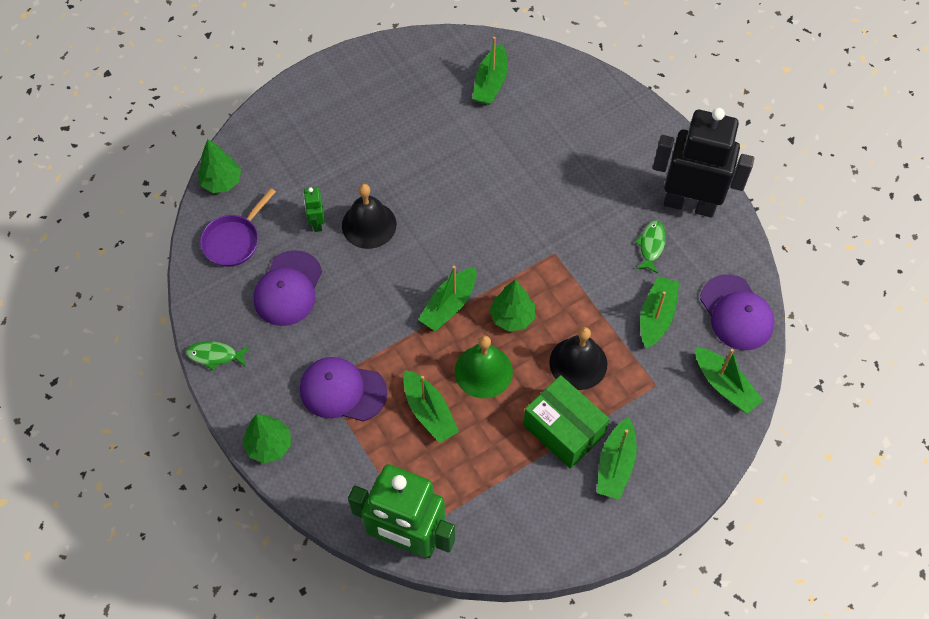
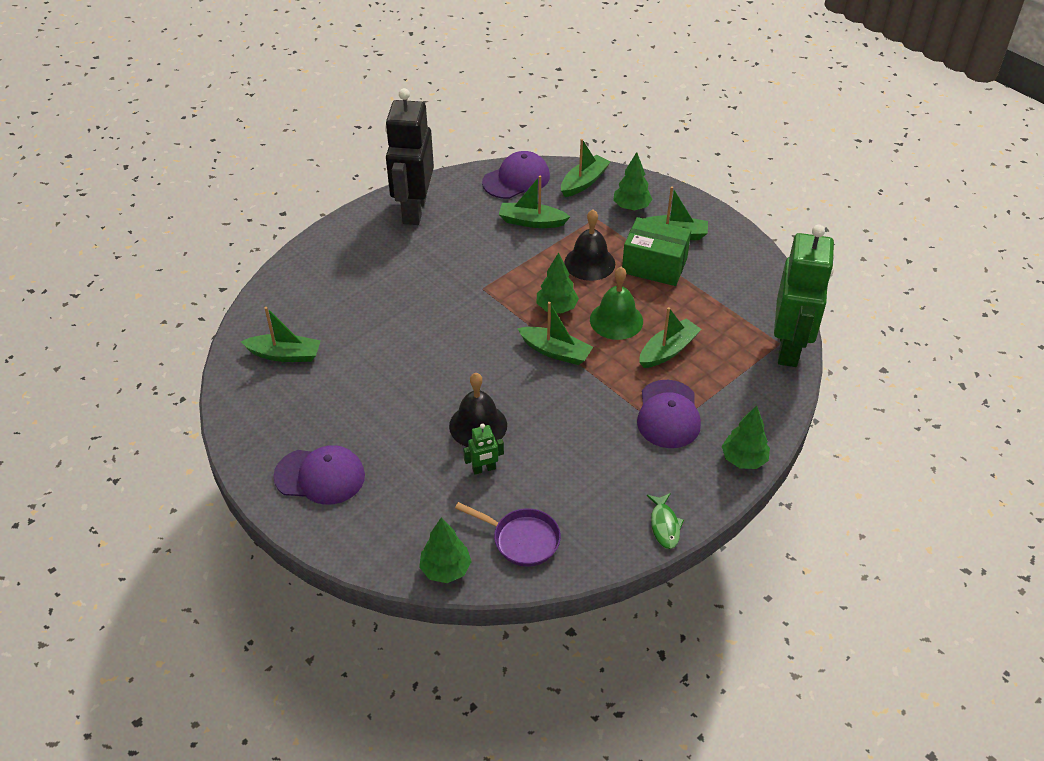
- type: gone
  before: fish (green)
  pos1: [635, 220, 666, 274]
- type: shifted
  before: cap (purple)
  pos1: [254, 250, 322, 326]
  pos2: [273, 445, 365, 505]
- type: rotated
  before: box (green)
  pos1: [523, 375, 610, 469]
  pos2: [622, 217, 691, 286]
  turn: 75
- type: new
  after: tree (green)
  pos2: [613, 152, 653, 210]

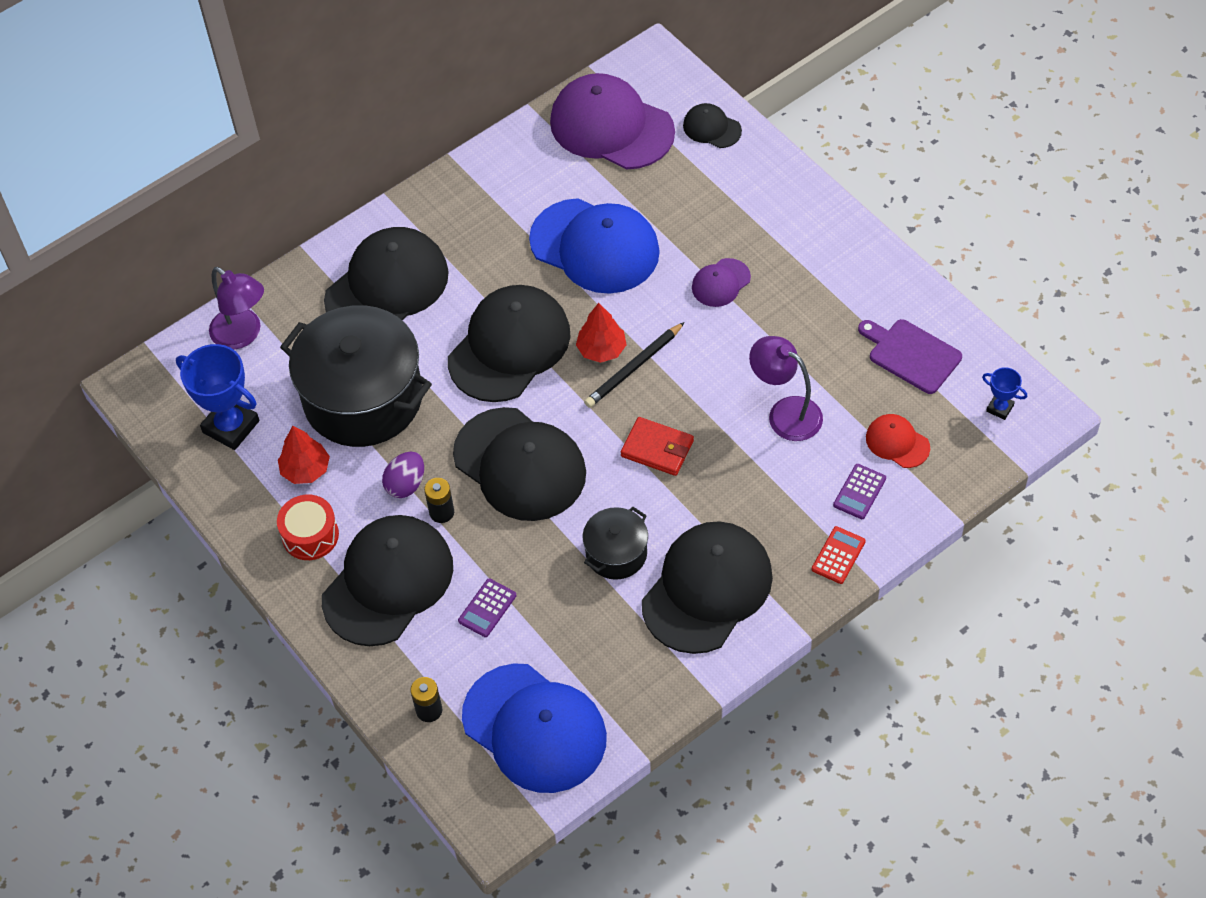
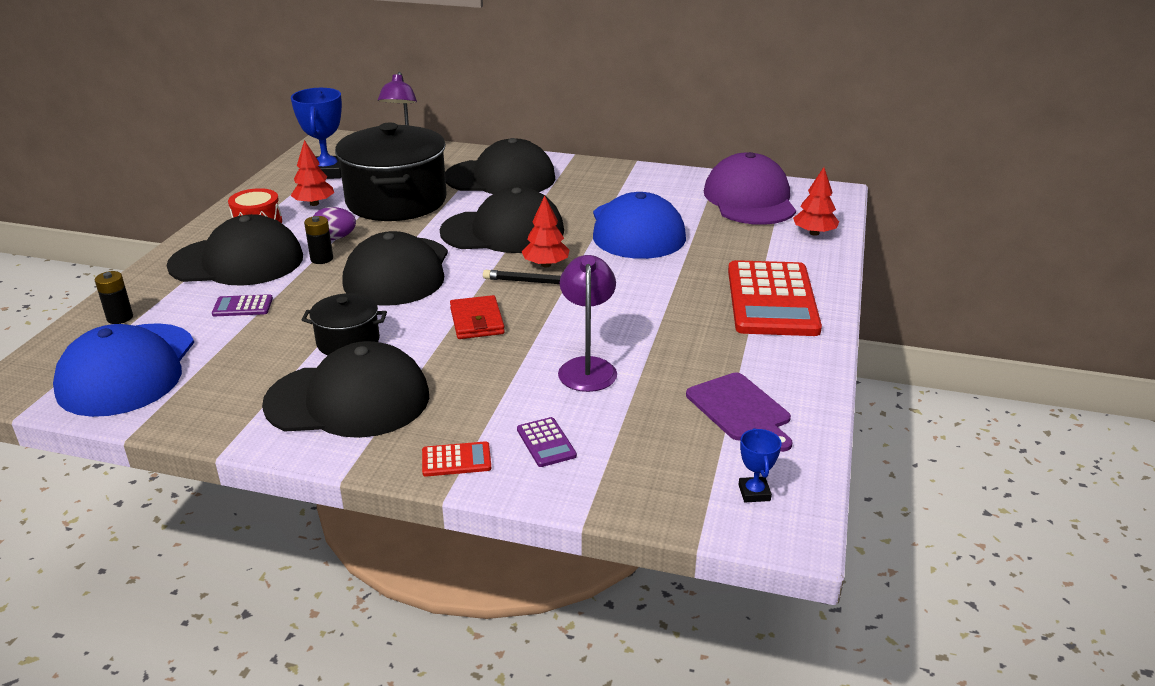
- type: swapped
  before: cap (black)
  after: tree (red)
  pos1: [683, 103, 742, 148]
  pos2: [793, 167, 839, 236]
- type: gone
  before: cap (purple)
  pos1: [692, 258, 751, 307]
- type: rotated
  before: cutting board (purple)
  pos1: [858, 319, 962, 394]
  pos2: [686, 372, 792, 452]
  turn: 150
- type: gone
  before: cap (red)
  pos1: [866, 414, 930, 468]
- type: rotated
  before: calculator (purple)
  pos1: [833, 464, 886, 519]
  pos2: [517, 417, 577, 467]
  turn: -105
- type: new
  after: calculator (red)
  pos2: [728, 260, 822, 336]

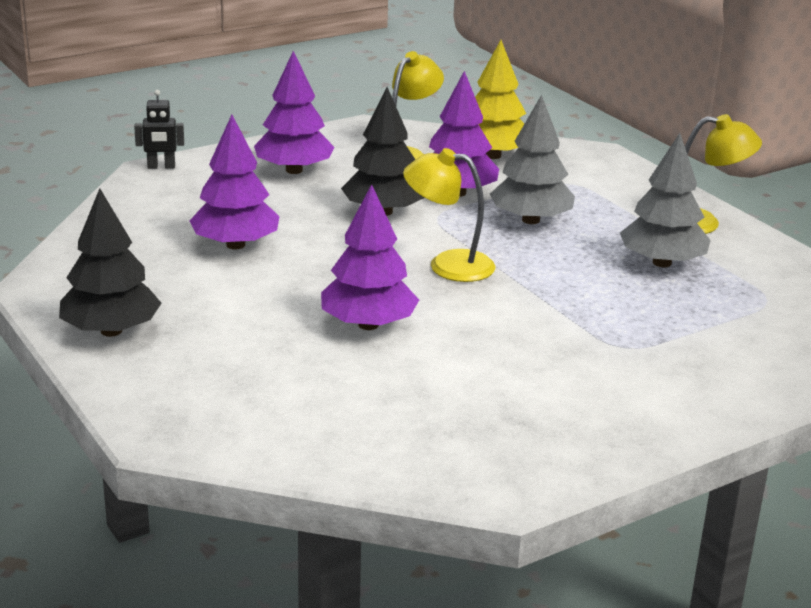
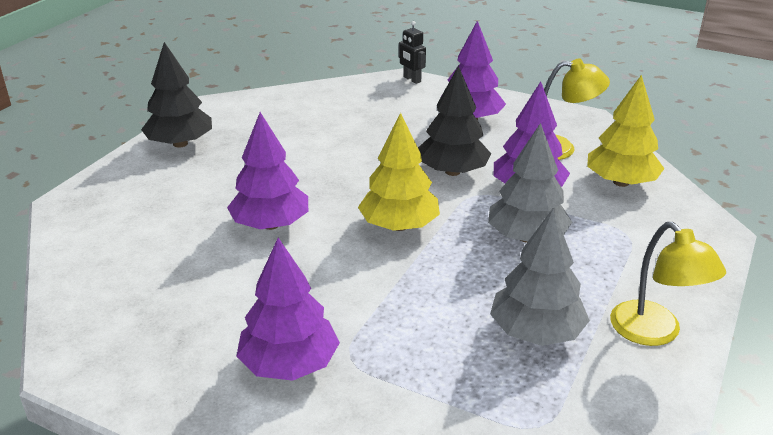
- type: shifted
  before: tree (purple)
  pos1: [190, 115, 280, 249]
  pos2: [236, 238, 340, 381]
- type: swapped
  before: lamp (yellow)
  after: tree (yellow)
  pos1: [403, 148, 495, 282]
  pos2: [358, 113, 440, 231]

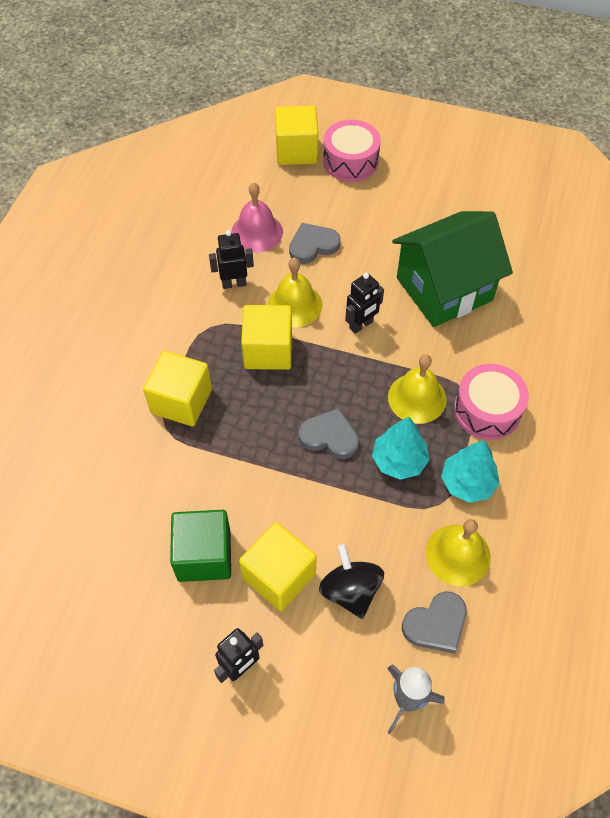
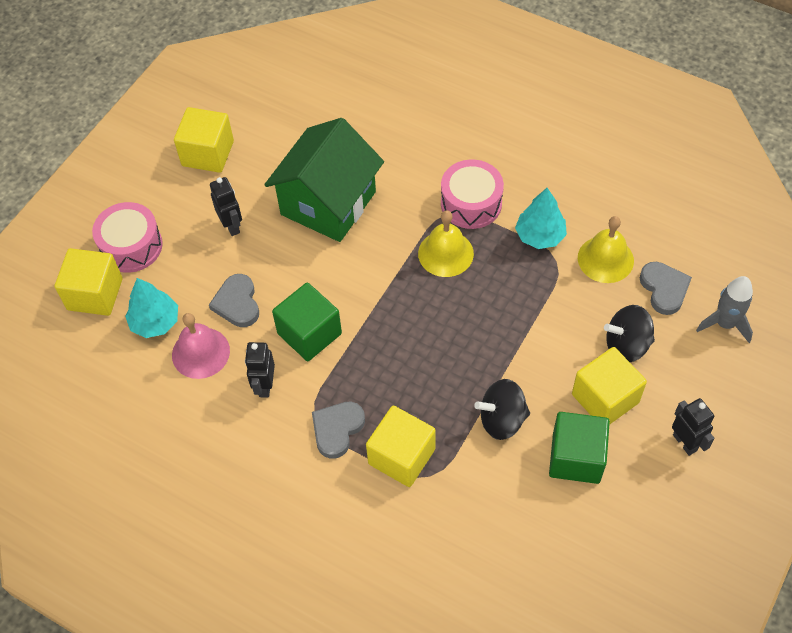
- type: rotated
  before: house (green)
  pos1: [392, 211, 513, 327]
  pos2: [264, 118, 384, 242]
  turn: 45
- type: swapped
  before: bell (yellow)
  after: cube (green)
  pos1: [268, 258, 322, 327]
  pos2: [272, 283, 342, 361]
- type: shifted
  before: robot (black)
  pos1: [345, 273, 384, 334]
  pos2: [210, 177, 242, 236]
- type: shifted
  before: cube (yellow)
  pos1: [241, 305, 292, 370]
  pos2: [174, 107, 234, 173]
- type: shifted
  before: heart (grey)
  pos1: [298, 408, 359, 459]
  pos2: [312, 402, 365, 459]
- type: shifted
  before: tree (turquoise)
  pos1: [372, 417, 429, 480]
  pos2: [125, 278, 178, 338]
- type: new
  after: spinning top (black)
  pos2: [474, 379, 530, 440]

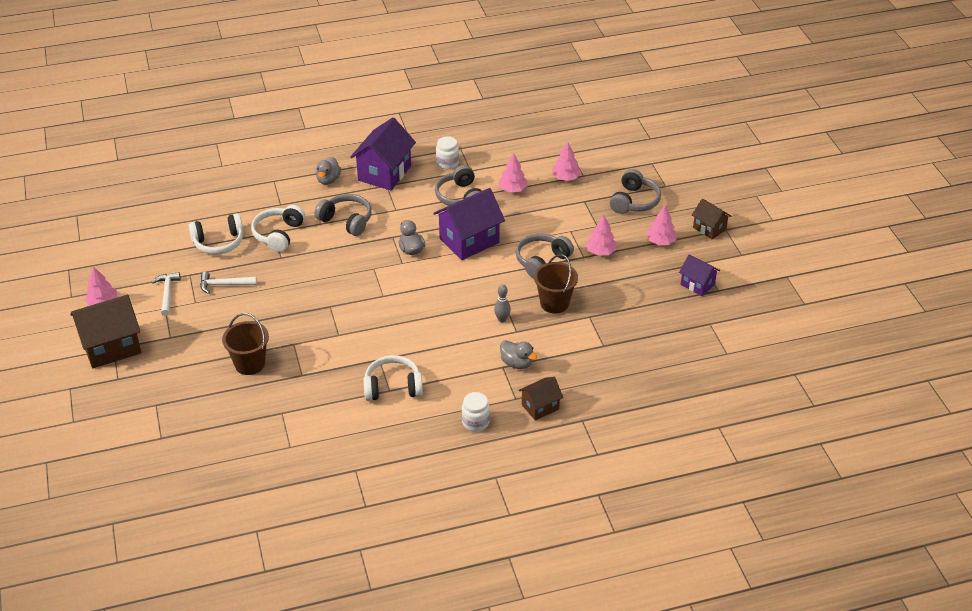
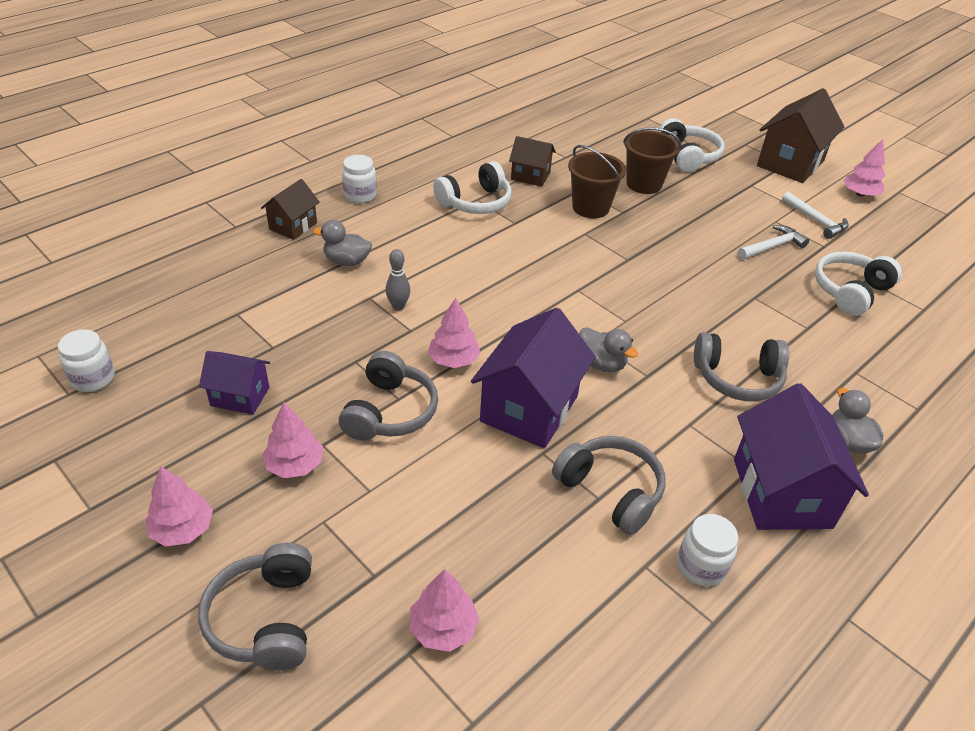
- type: shifted
  before: tree (pink)
  pos1: [498, 153, 528, 193]
  pos2: [428, 298, 481, 368]
- type: shifted
  before: house (brown)
  pos1: [692, 198, 731, 239]
  pos2: [509, 136, 556, 187]
- type: shifted
  before: headphones (white)
  pos1: [251, 205, 305, 252]
  pos2: [658, 118, 724, 172]
- type: shifted
  before: bucket (brown)
  pos1: [534, 254, 578, 313]
  pos2: [568, 145, 626, 218]
- type: shifted
  before: house (purple)
  pos1: [679, 255, 720, 296]
  pos2: [199, 351, 270, 415]
- type: new
  after: jar (white)
  pos2: [58, 329, 115, 392]

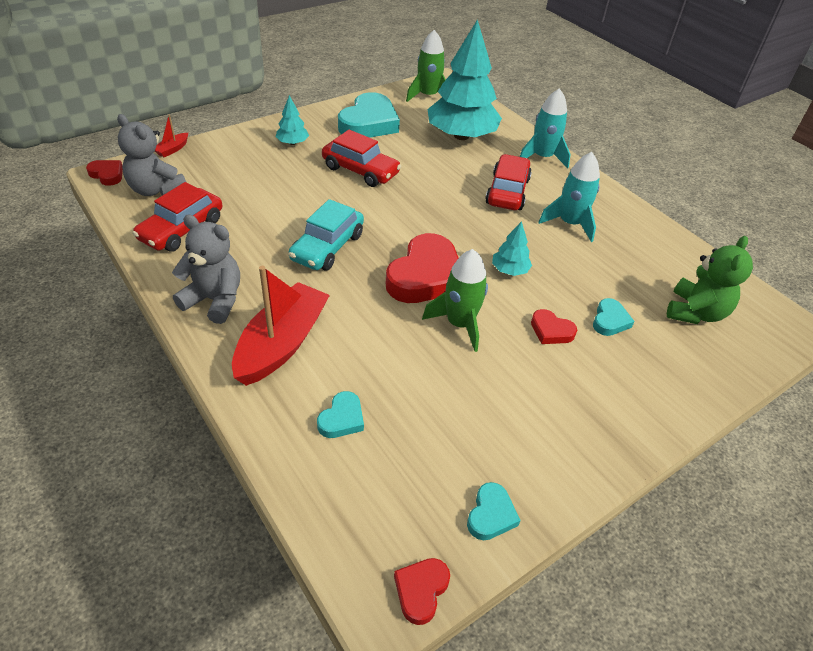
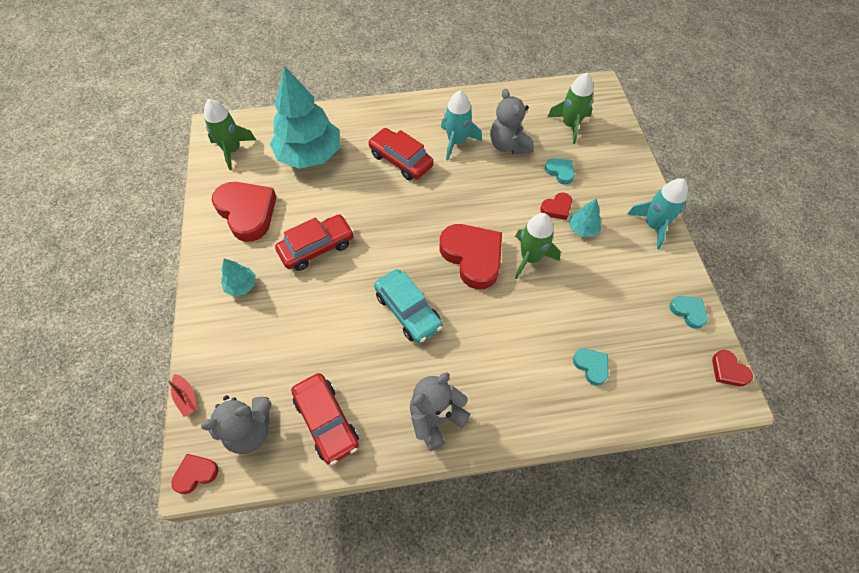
- type: shifted
  before: rocket (turquoise)
  pos1: [520, 88, 571, 168]
  pos2: [627, 178, 688, 249]
- type: repainted
  before: heart (turquoise)
  after: heart (red)
  pos1: [338, 92, 400, 138]
  pos2: [212, 182, 277, 242]
- type: shifted
  before: tree (turquoise)
  pos1: [492, 221, 532, 276]
  pos2: [569, 198, 601, 237]
- type: swapped
  before: teddy bear (green)
  after: rocket (green)
  pos1: [667, 236, 753, 324]
  pos2: [548, 73, 594, 144]
- type: gone
  before: boat (red)
  pos1: [232, 266, 330, 386]
- type: new
  after: teddy bear (grey)
  pos2: [490, 88, 534, 154]

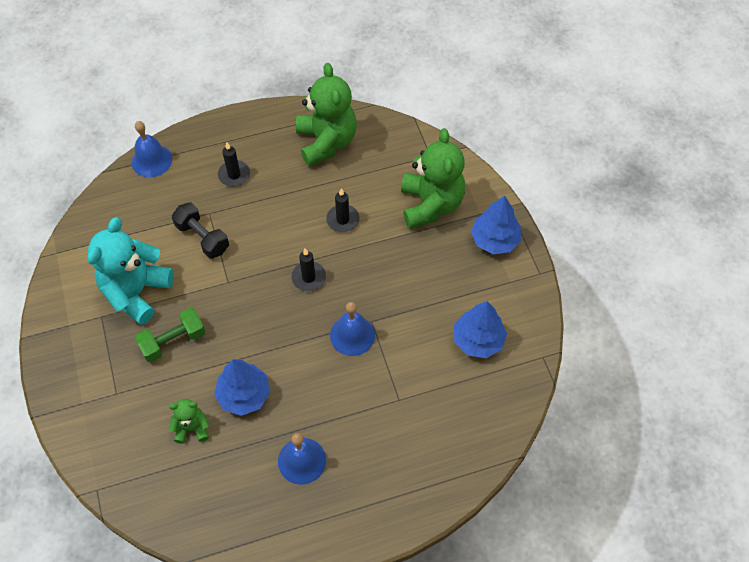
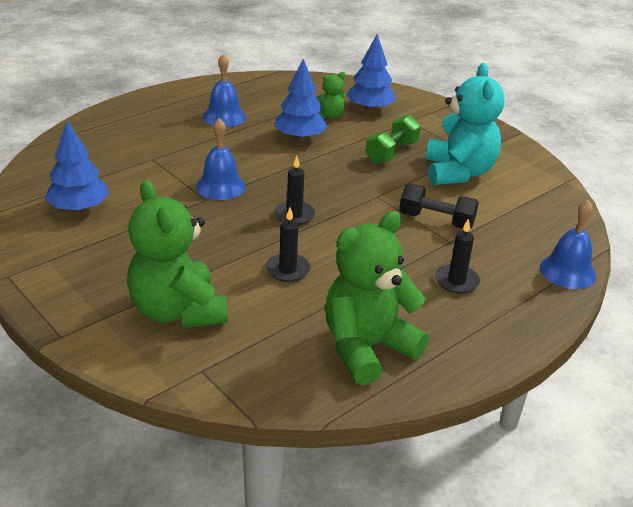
- type: rotated
  before: teddy bear (green)
  pos1: [296, 63, 357, 166]
  pos2: [325, 211, 429, 385]
  turn: 90
- type: shifted
  before: tree (blue)
  pos1: [471, 195, 521, 254]
  pos2: [346, 34, 396, 111]

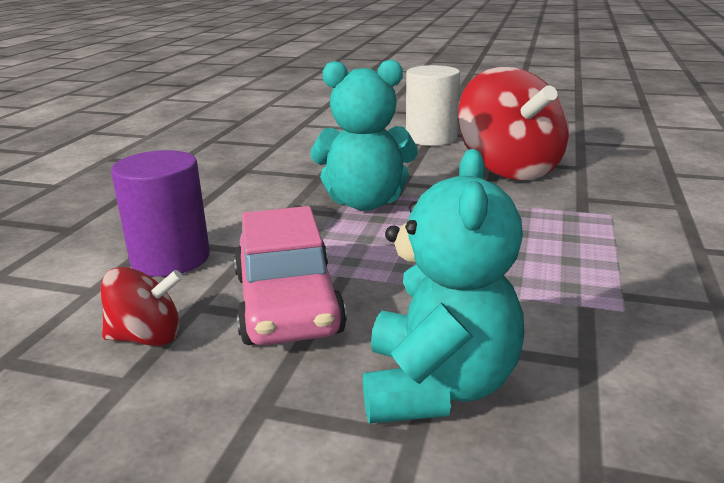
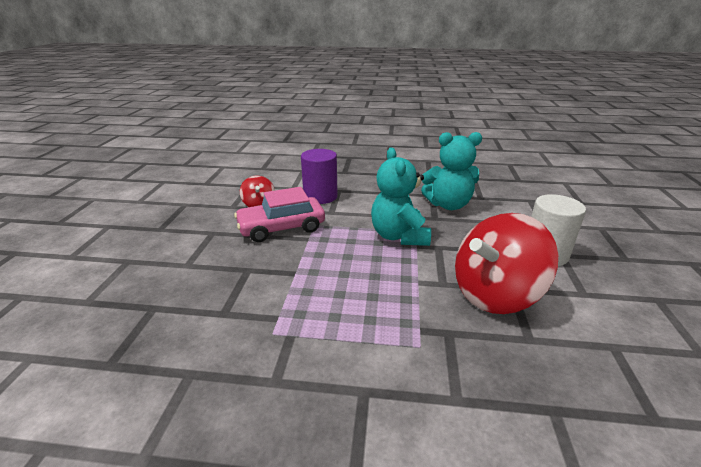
- type: shifted
  before: teddy bear (turquoise)
  pos1: [363, 149, 524, 423]
  pos2: [421, 132, 482, 210]

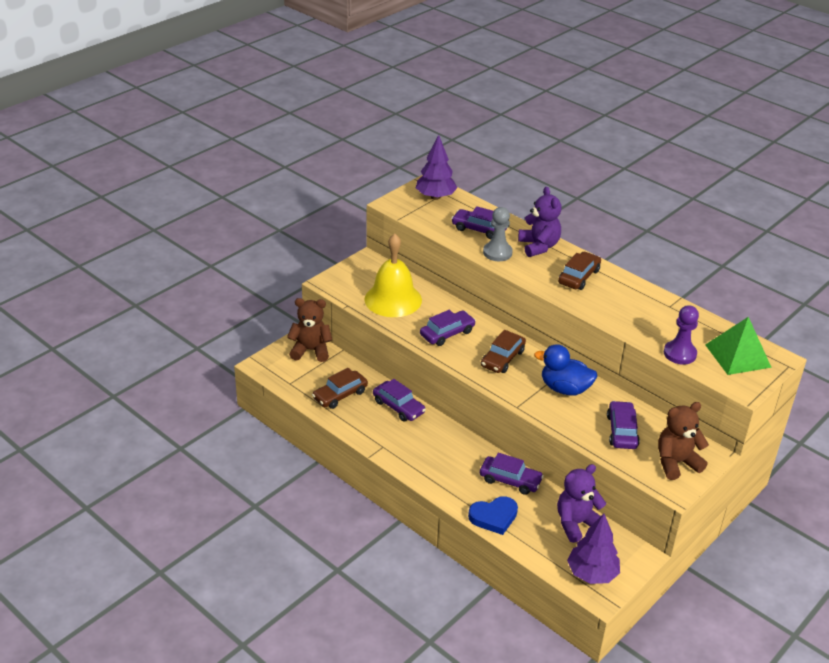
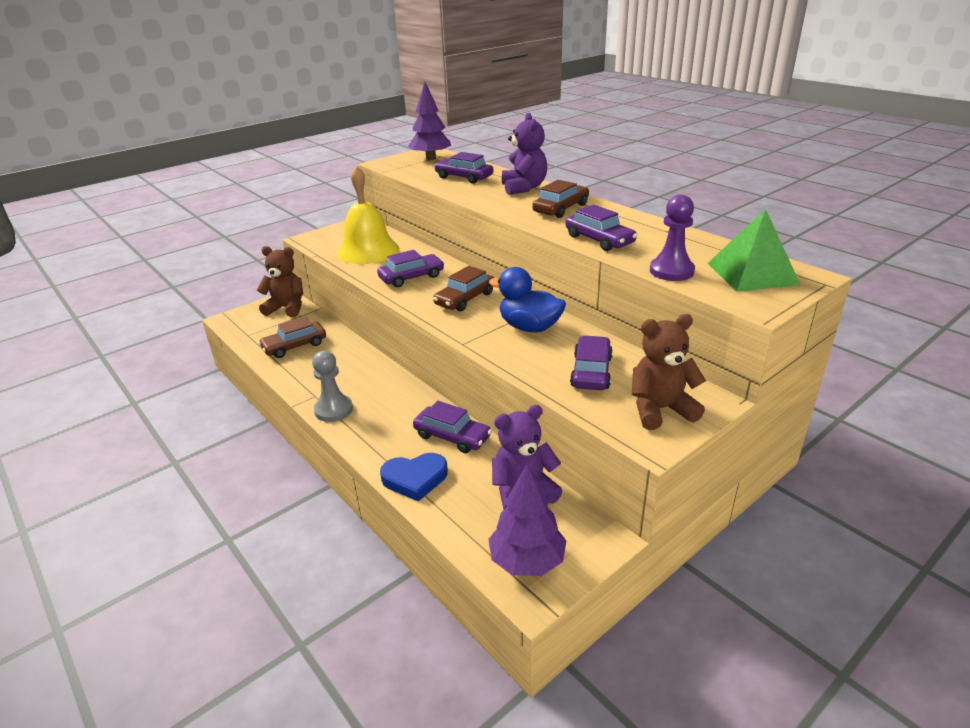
- type: shifted
  before: pawn (grey)
  pos1: [483, 207, 513, 261]
  pos2: [312, 351, 353, 422]
- type: shifted
  before: car (purple)
  pos1: [373, 379, 426, 422]
  pos2: [565, 204, 637, 251]

